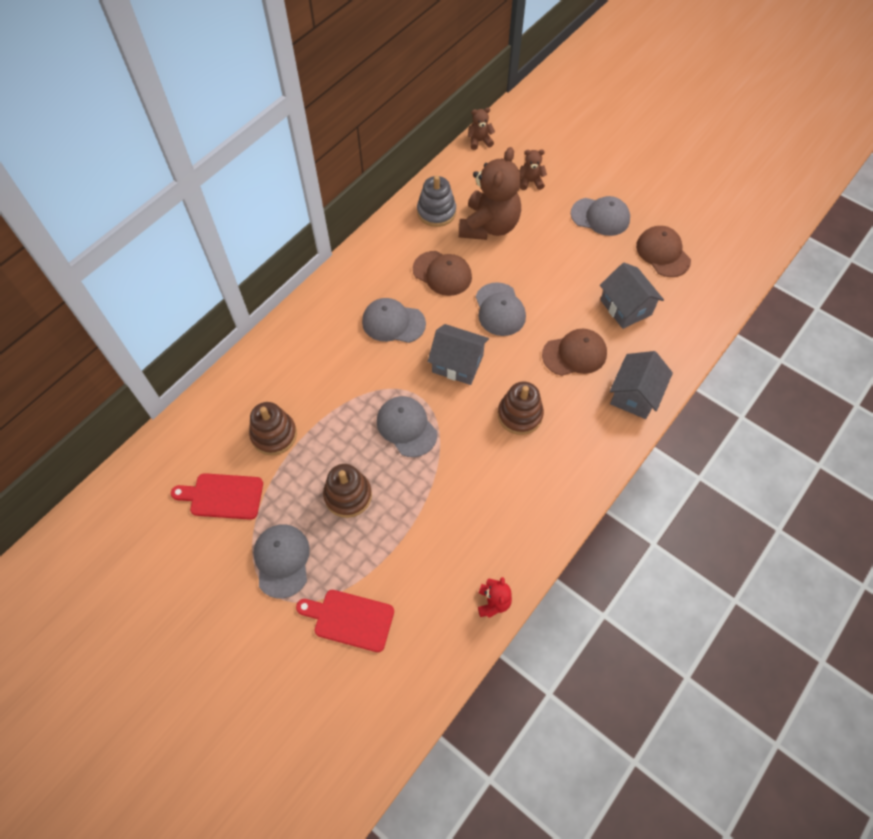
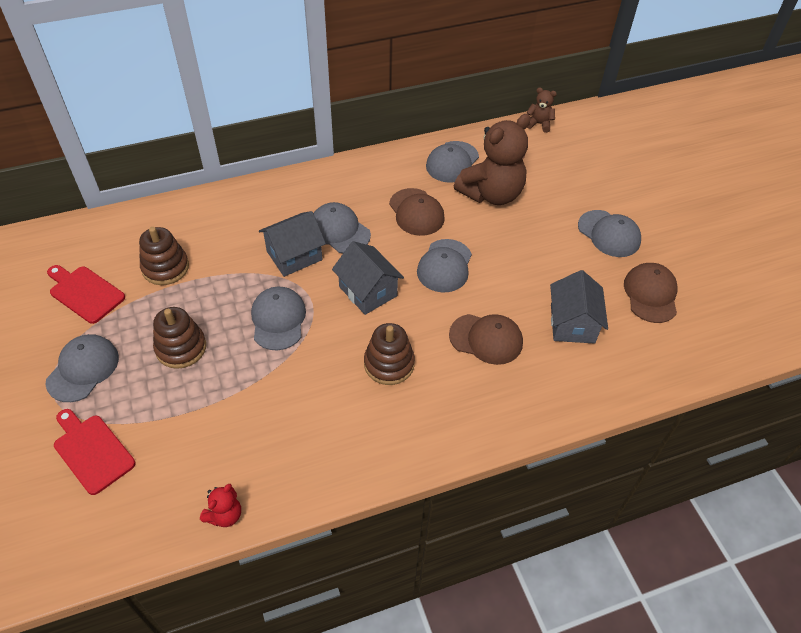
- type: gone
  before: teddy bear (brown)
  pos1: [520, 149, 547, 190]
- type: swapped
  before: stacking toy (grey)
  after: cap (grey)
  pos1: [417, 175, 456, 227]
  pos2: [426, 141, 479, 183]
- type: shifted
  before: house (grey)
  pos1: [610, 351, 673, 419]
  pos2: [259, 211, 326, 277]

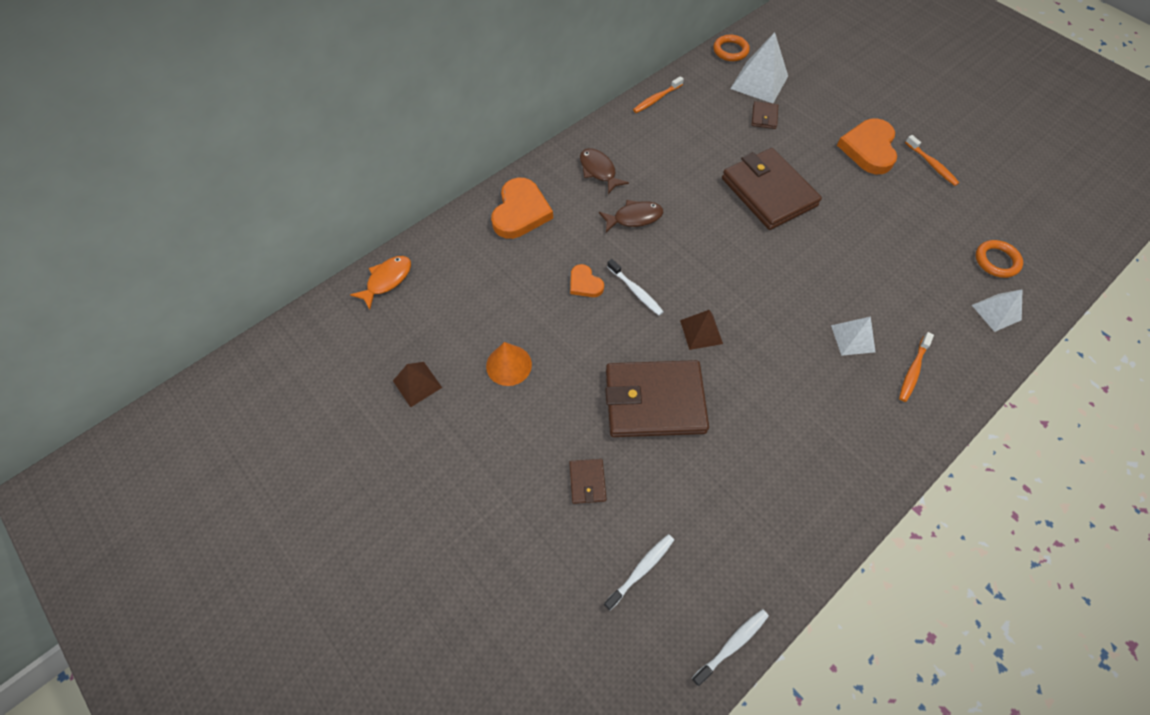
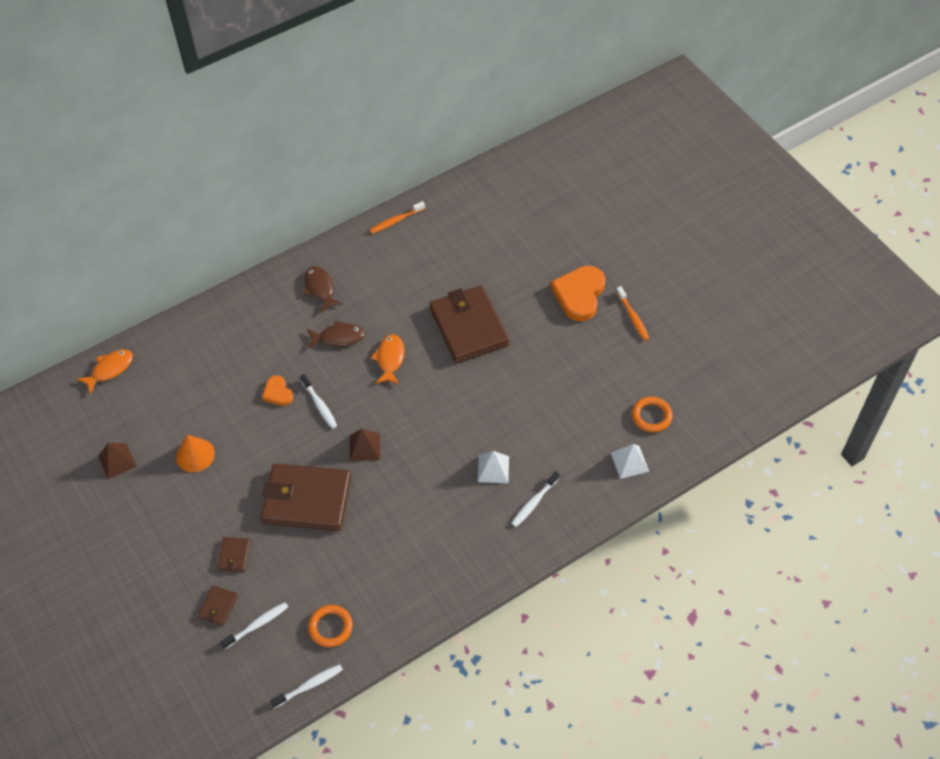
- type: gone
  before: pyramid (white)
  pos1: [730, 32, 788, 103]
- type: shifted
  before: ring (orange)
  pos1: [713, 35, 750, 61]
  pos2: [308, 605, 353, 647]
- type: shifted
  before: wallet (brown)
  pos1: [751, 101, 778, 129]
  pos2: [198, 585, 238, 626]
- type: gone
  before: heart (orange)
  pos1: [491, 178, 553, 239]
- type: repainted
  before: toothbrush (orange)
  after: toothbrush (white)
  pos1: [899, 332, 934, 402]
  pos2: [511, 471, 560, 527]
- type: new
  after: fish (orange)
  pos2: [371, 334, 405, 385]

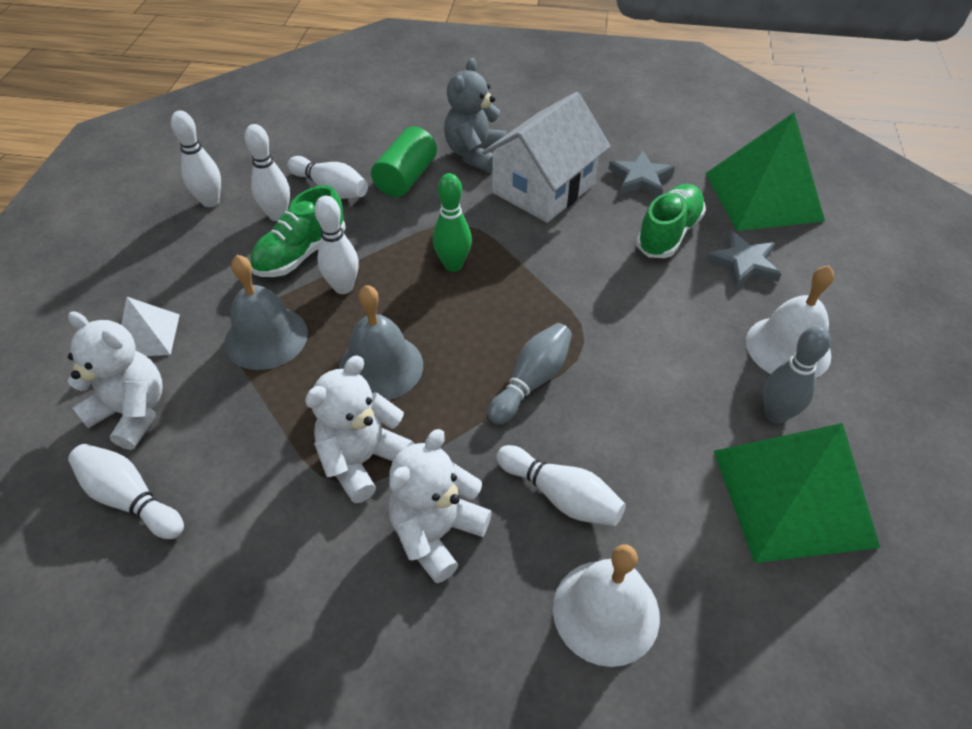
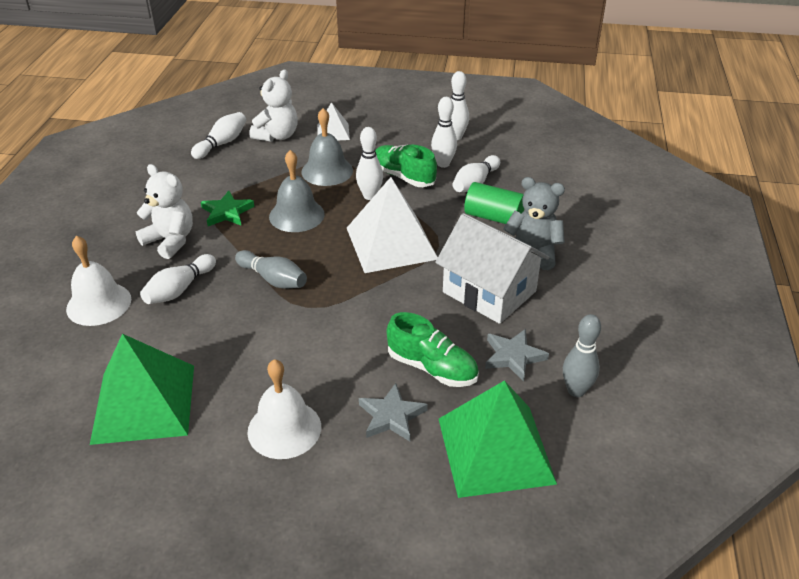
- type: swapped
  before: bowling pin (green)
  after: pyramid (white)
  pos1: [433, 173, 472, 272]
  pos2: [347, 177, 438, 273]
- type: shifted
  before: bowling pin (grey)
  pos1: [763, 326, 831, 424]
  pos2: [563, 314, 601, 397]
- type: swapped
  before: teddy bear (white)
  after: star (green)
  pos1: [305, 356, 414, 503]
  pos2: [201, 191, 254, 226]

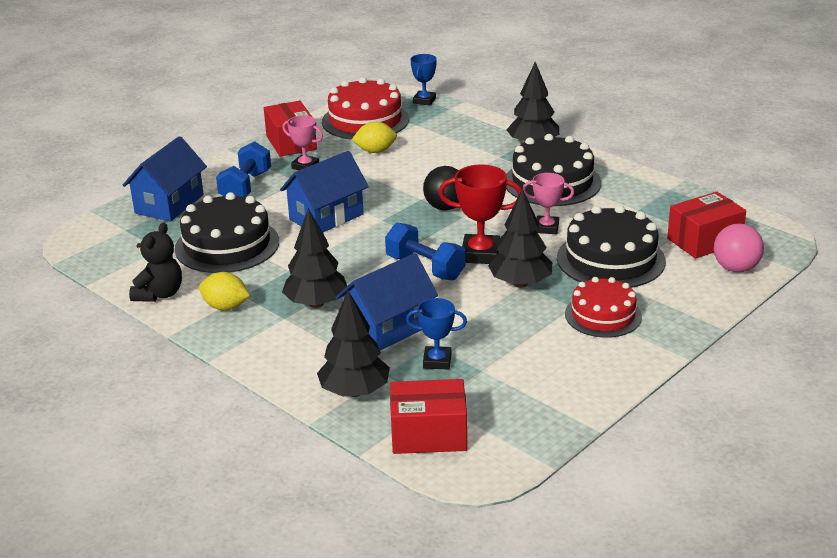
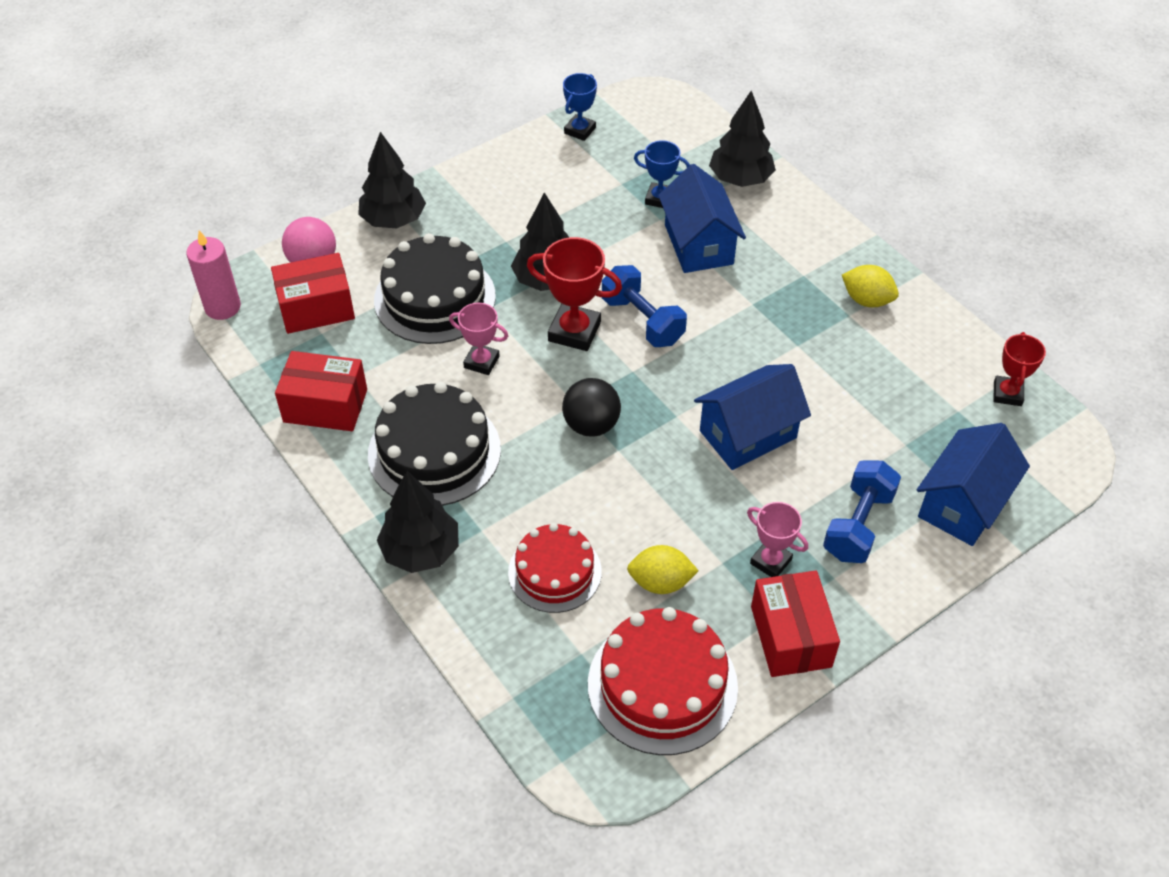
- type: shifted
  before: trophy (blue)
  pos1: [410, 54, 437, 105]
  pos2: [563, 73, 597, 141]
- type: gone
  before: cake (black)
  pos1: [175, 192, 279, 273]
- type: shifted
  before: tree (black)
  pos1: [282, 208, 347, 308]
  pos2: [358, 132, 426, 228]
- type: gone
  before: teddy bear (black)
  pos1: [129, 222, 182, 302]
- type: rotated
  before: house (blue)
  pos1: [336, 253, 438, 351]
  pos2: [658, 164, 746, 273]
  turn: -75
- type: shifted
  before: cake (red)
  pos1: [565, 277, 642, 338]
  pos2: [508, 523, 602, 613]
- type: shifted
  before: box (red)
  pos1: [390, 379, 467, 454]
  pos2: [275, 351, 367, 431]
- type: new
  after: candle (pink)
  pos2: [186, 230, 241, 320]
- type: new
  after: trophy (red)
  pos2: [993, 332, 1046, 406]

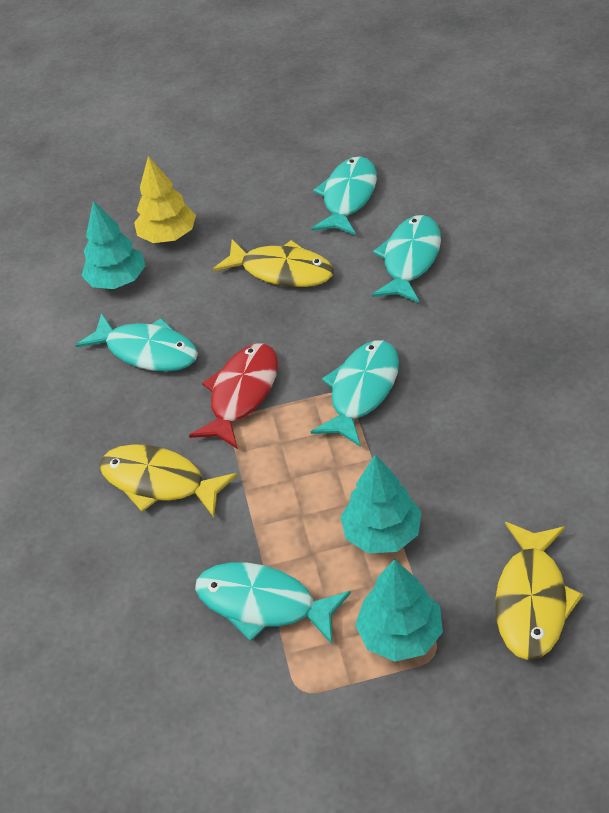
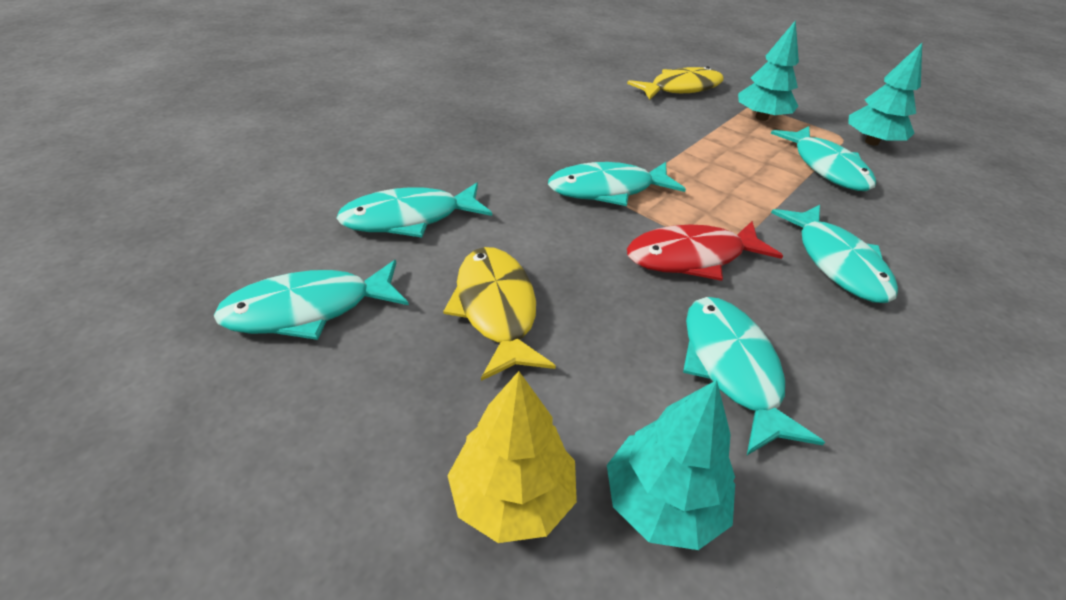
- type: repainted
  before: fish (yellow)
  after: fish (turquoise)
  pos1: [99, 444, 238, 517]
  pos2: [771, 205, 898, 303]
- type: shifted
  before: tree (turquoise)
  pos1: [340, 455, 421, 554]
  pos2: [848, 43, 922, 146]

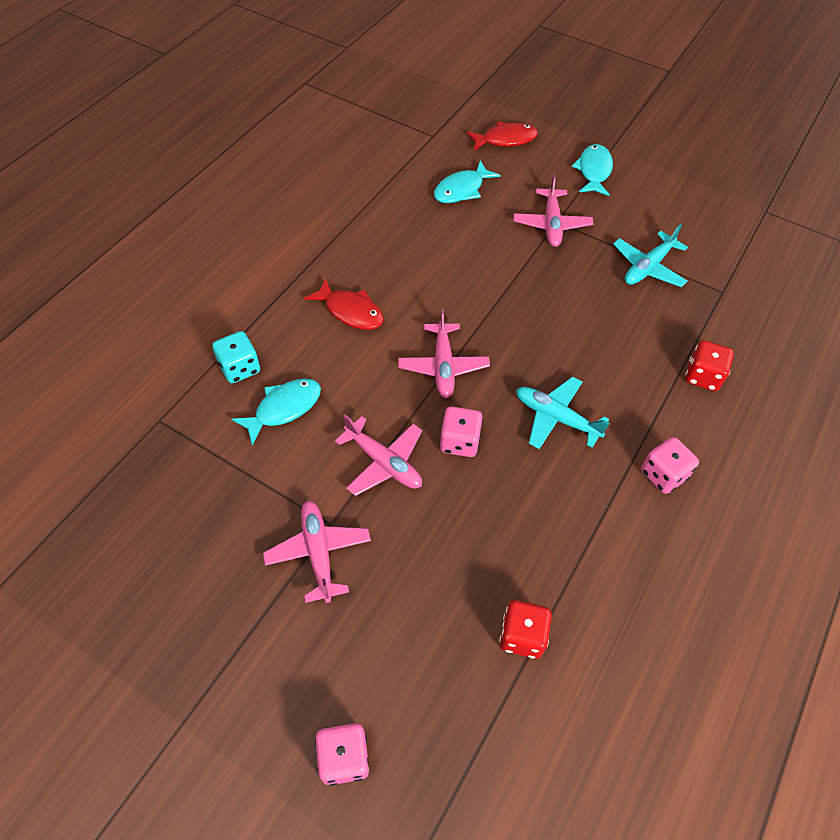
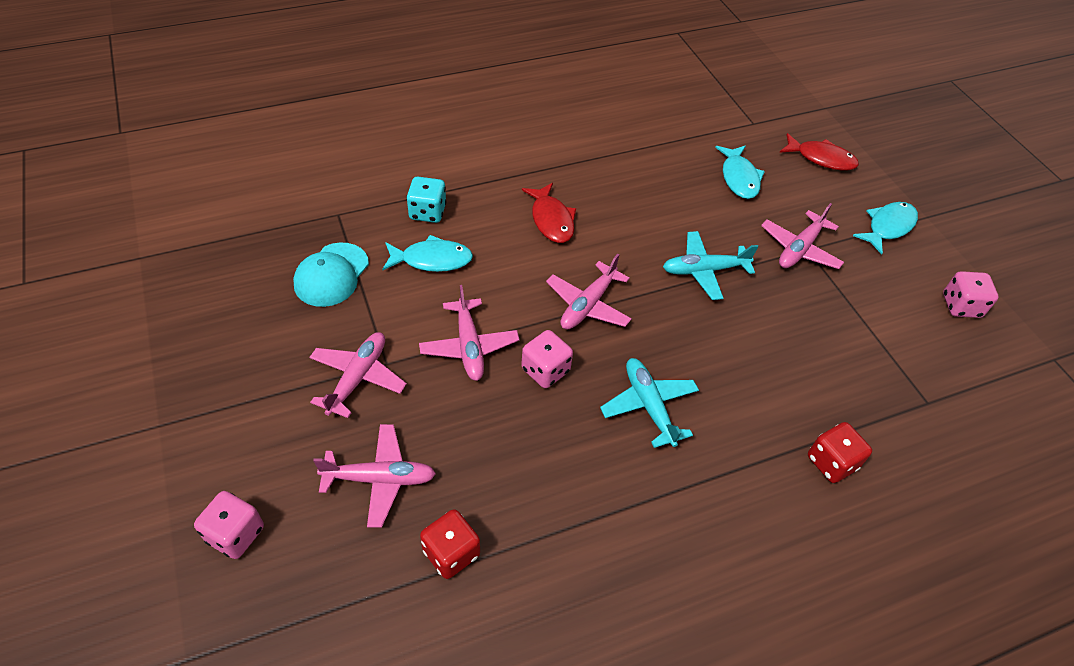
- type: rotated
  before: fish (turquoise)
  pos1: [434, 161, 501, 203]
  pos2: [715, 146, 765, 199]
  turn: -90
- type: shifted
  before: plane (turquoise)
  pos1: [613, 224, 688, 287]
  pos2: [663, 231, 759, 300]
- type: shifted
  before: dice (pink)
  pos1: [641, 437, 699, 494]
  pos2: [943, 271, 998, 318]
- type: new
  after: cap (turquoise)
  pos2: [293, 243, 369, 307]
- type: new
  after: plane (pink)
  pos2: [313, 424, 436, 528]

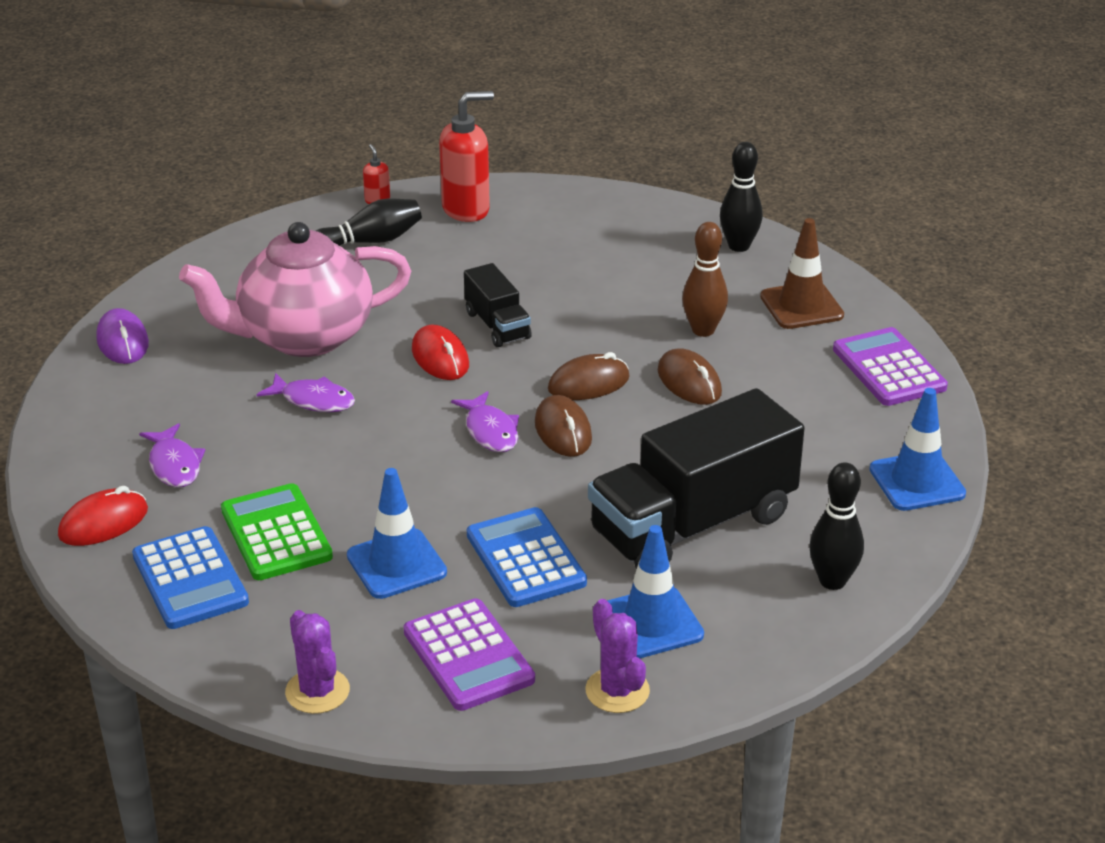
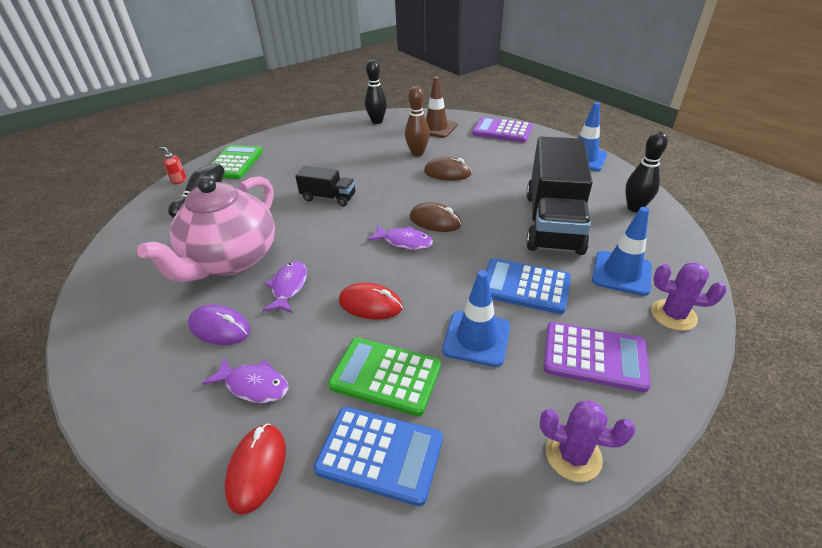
- type: swapped
  before: soap dispenser (red)
  after: calculator (green)
  pos1: [439, 91, 494, 222]
  pos2: [211, 145, 263, 179]
- type: shifted
  before: mouse (purple)
  pos1: [96, 308, 149, 364]
  pos2: [188, 305, 250, 345]
- type: shifted
  before: mouse (red)
  pos1: [412, 325, 469, 380]
  pos2: [339, 282, 403, 320]
- type: gone
  before: mouse (brown)
  pos1: [548, 352, 630, 400]
- type: rotated
  before: fish (purple)
  pos1: [256, 373, 355, 412]
  pos2: [262, 261, 307, 313]
  turn: -60

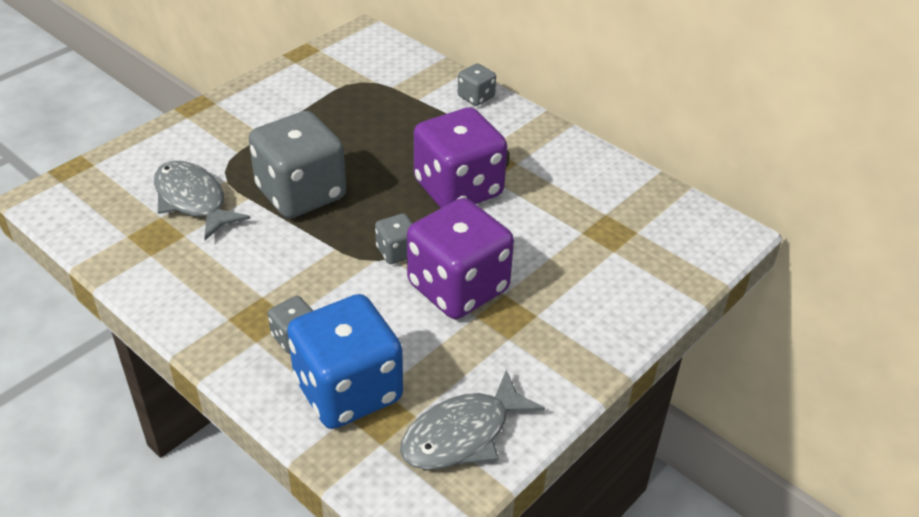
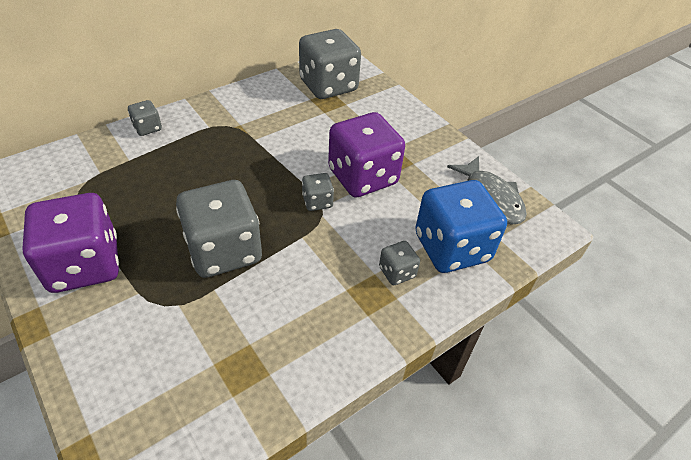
- type: shifted
  before: dice (purple)
  pos1: [414, 107, 507, 208]
  pos2: [22, 193, 119, 293]
- type: gone
  before: fish (grey)
  pos1: [154, 161, 250, 240]
- type: new
  after: dice (grey)
  pos2: [299, 29, 361, 99]

